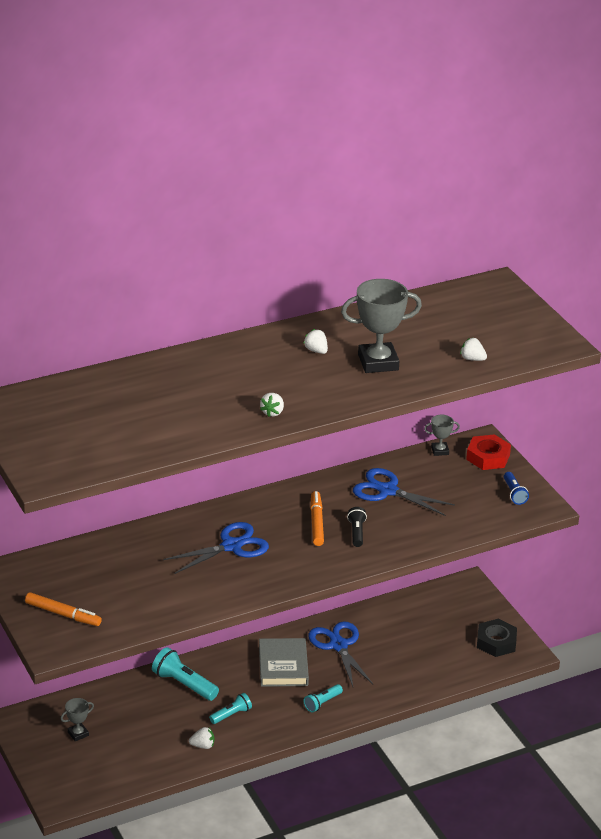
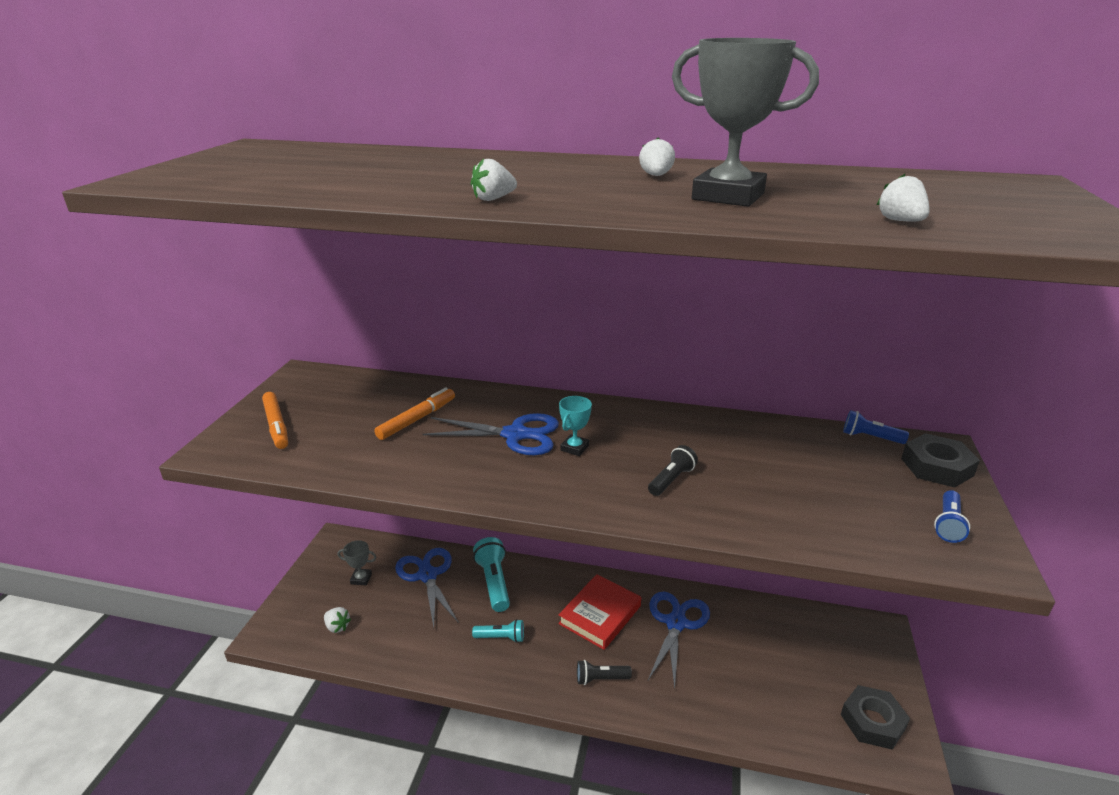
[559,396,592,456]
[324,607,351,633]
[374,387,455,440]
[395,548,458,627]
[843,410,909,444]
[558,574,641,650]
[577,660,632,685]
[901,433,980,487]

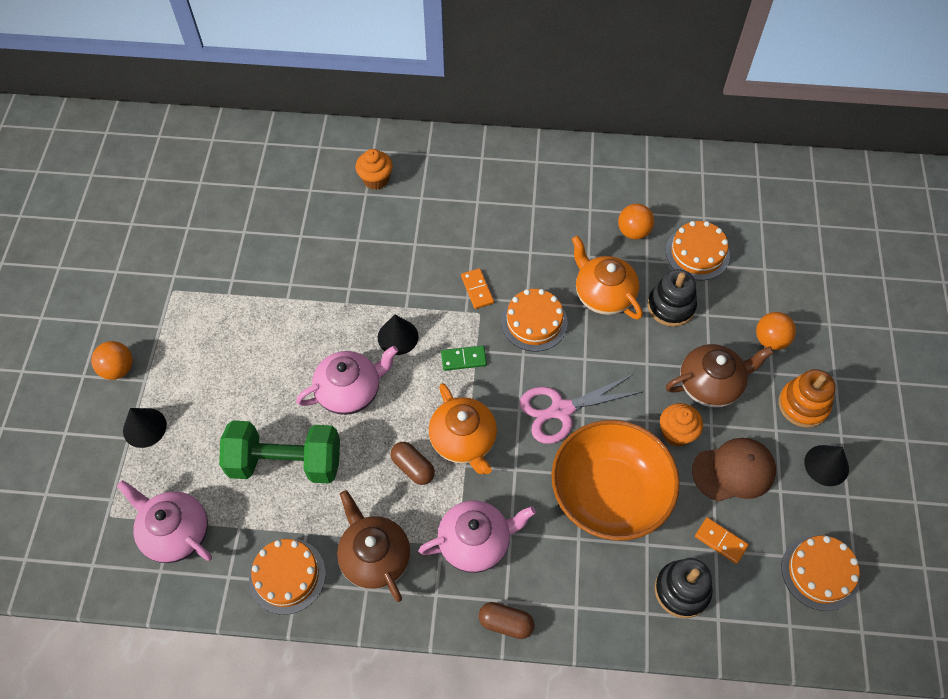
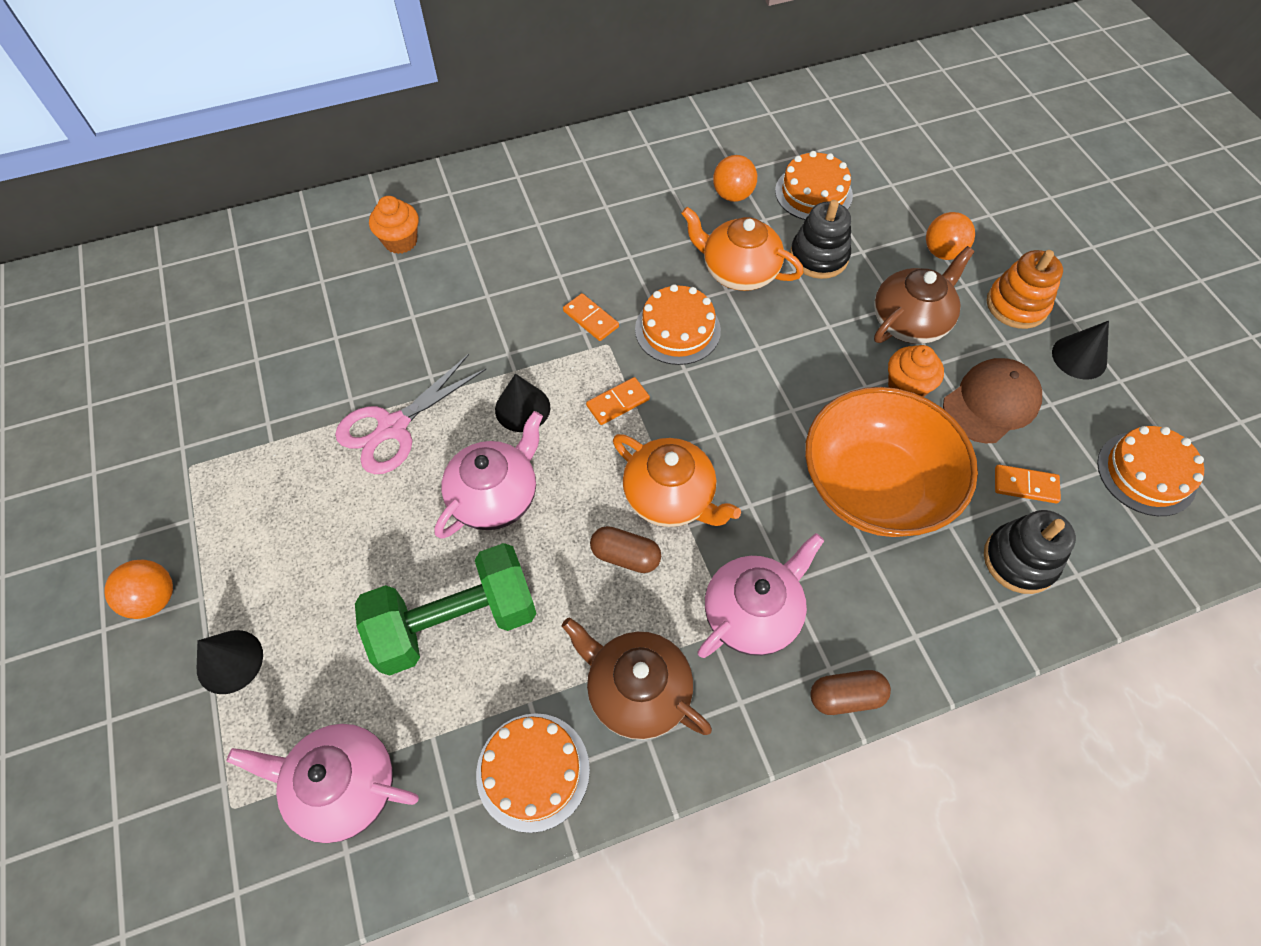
[335,354,486,474]
[586,377,650,425]

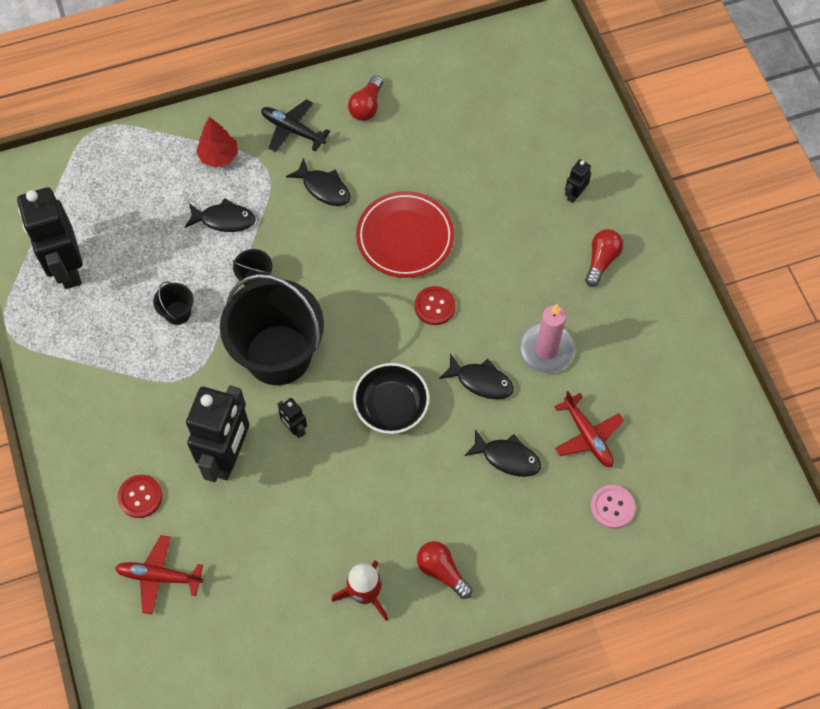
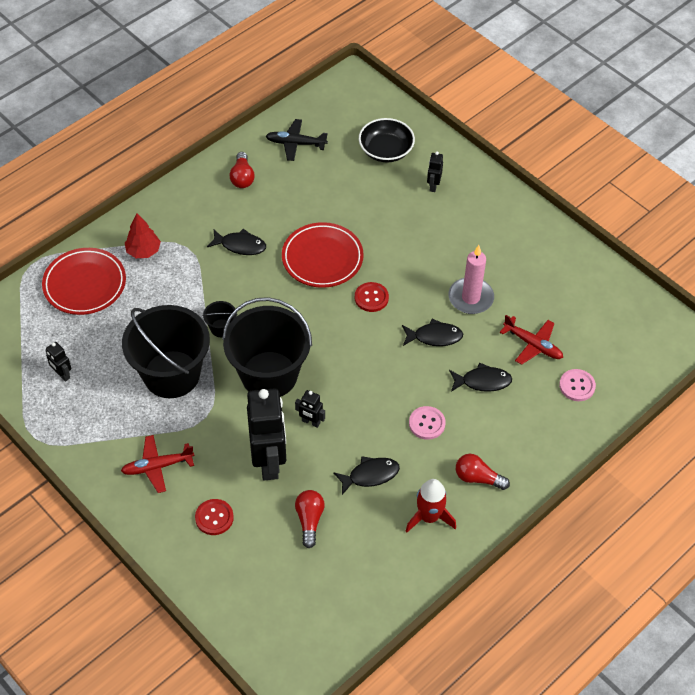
[42,248,126,315]
[409,406,446,440]
[121,435,194,493]
[333,456,400,495]
[266,119,328,161]
[359,118,415,162]
[295,490,325,548]
[45,342,71,382]
[122,305,210,398]

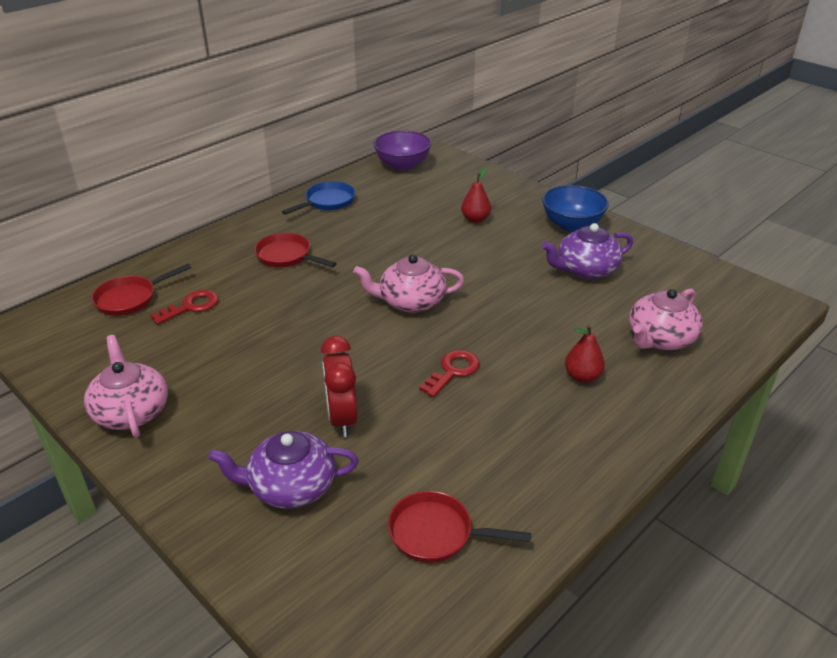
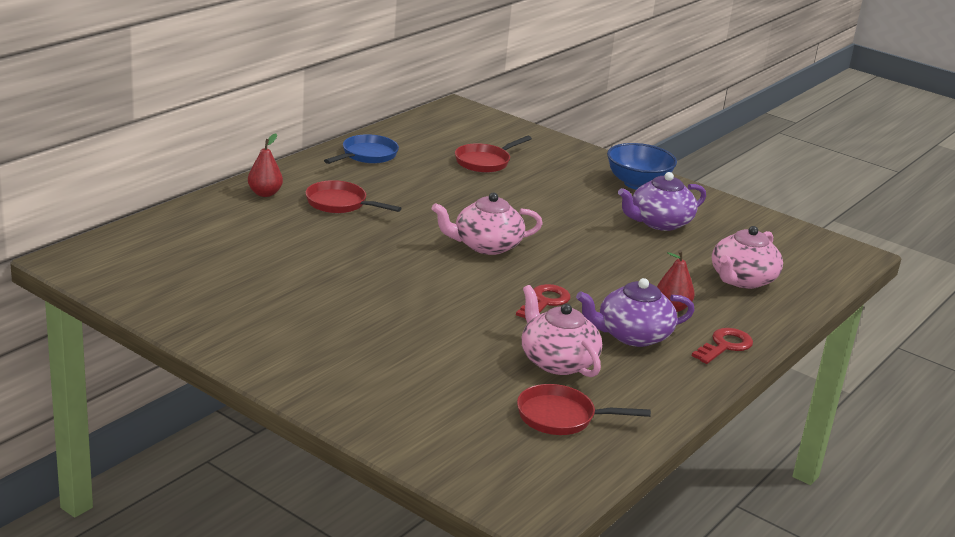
[321,336,358,437] (first image)
[373,130,432,171] (first image)
[522,285,602,377]
[455,136,532,173]
[692,328,753,364]
[576,278,695,347]
[248,134,283,197]

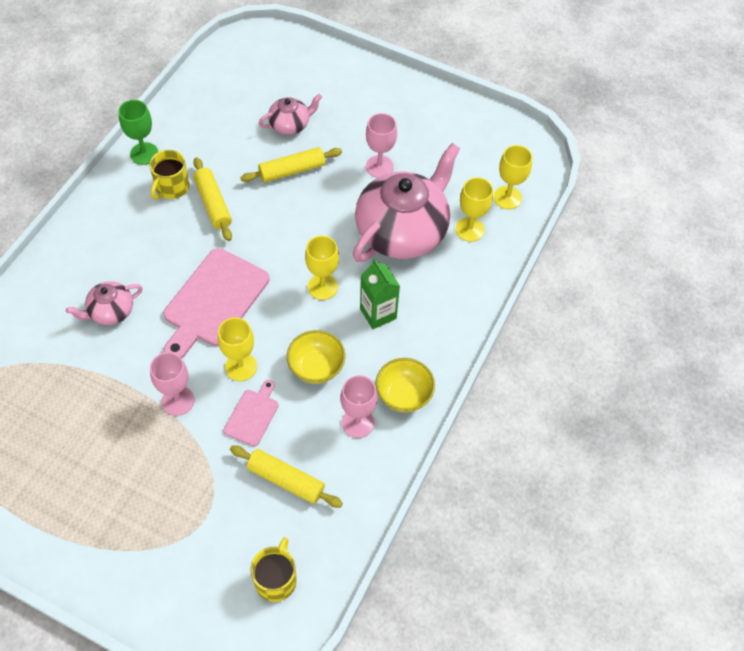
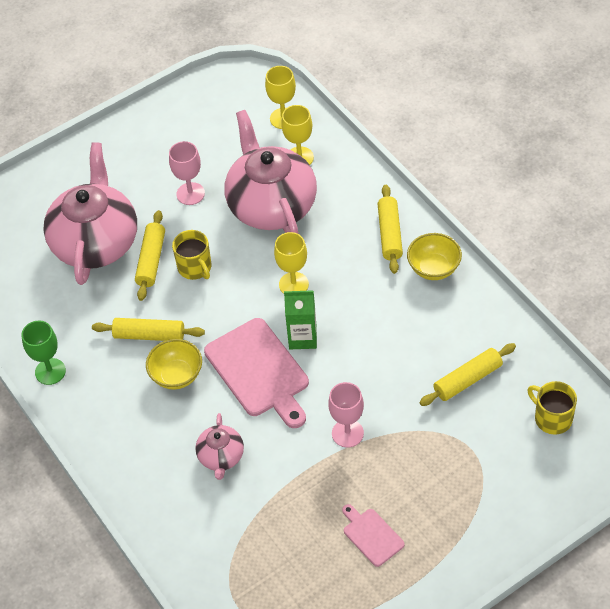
[218,317,257,381] (first image)
[340,375,378,438] (first image)
[378,185,403,274]
[172,230,212,280]
[342,504,405,567]
[146,339,202,390]
[284,290,317,349]
[43,142,137,285]

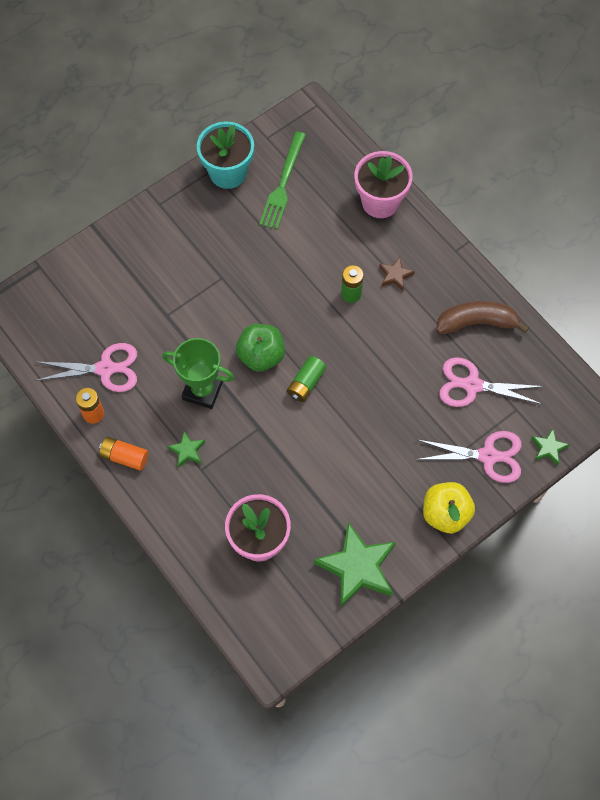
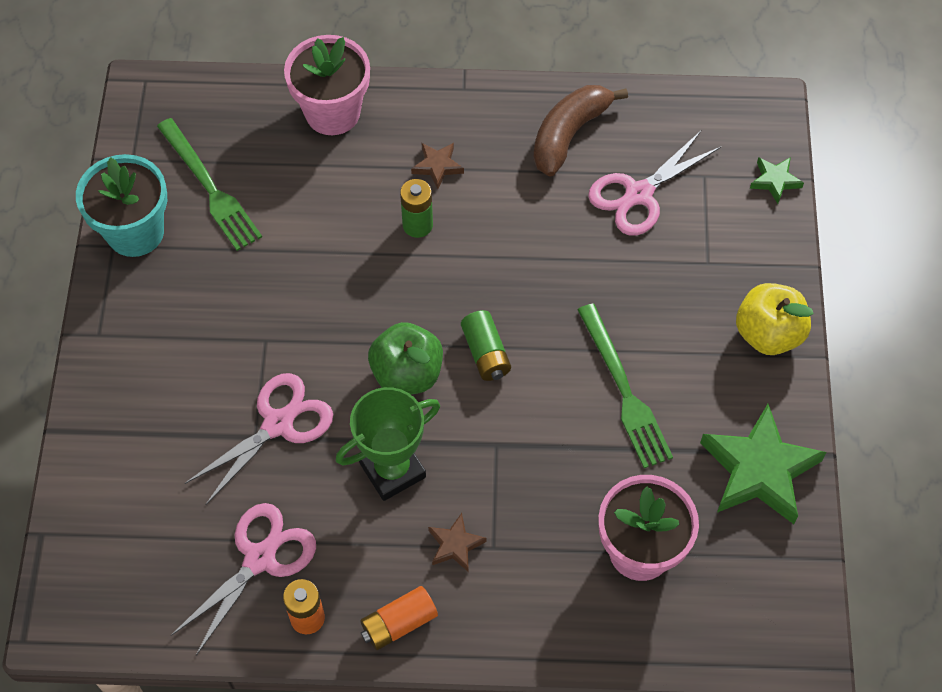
[577,304,673,468]
[185,373,333,505]
[428,513,487,572]

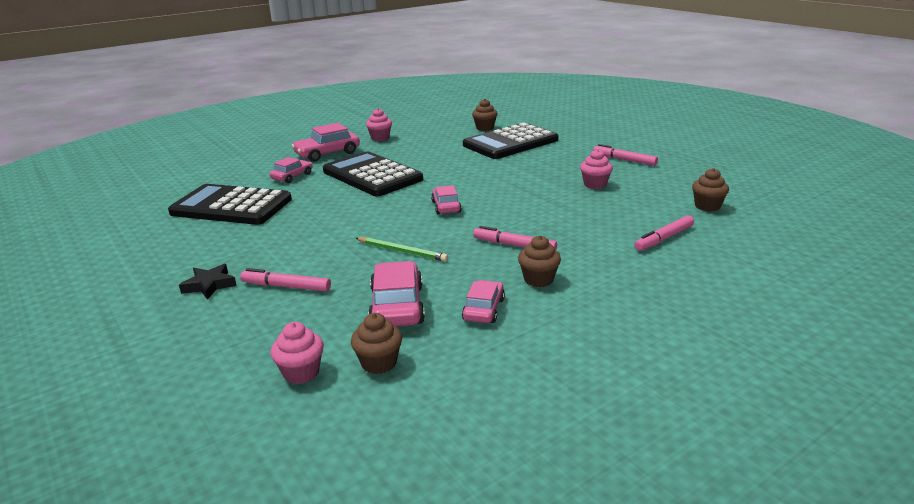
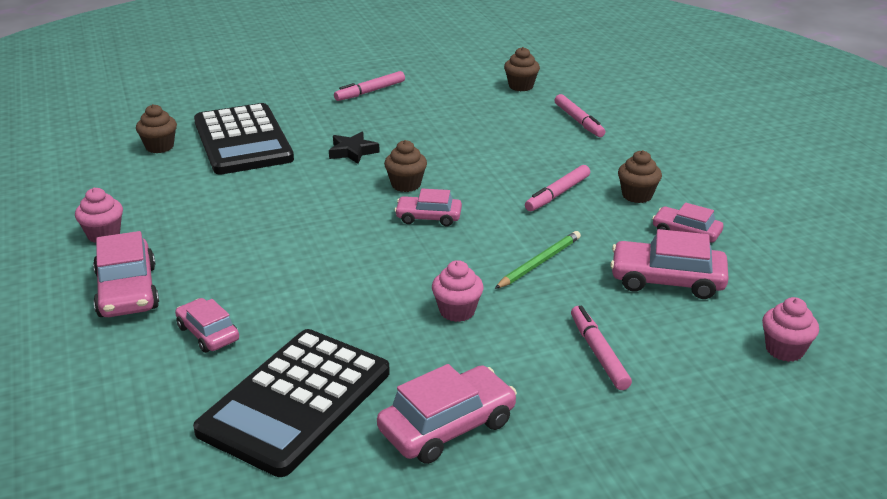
[323,151,423,196] (first image)
[377,364,517,464]
[329,132,380,164]
[384,140,427,192]
[432,260,484,322]
[571,306,632,390]

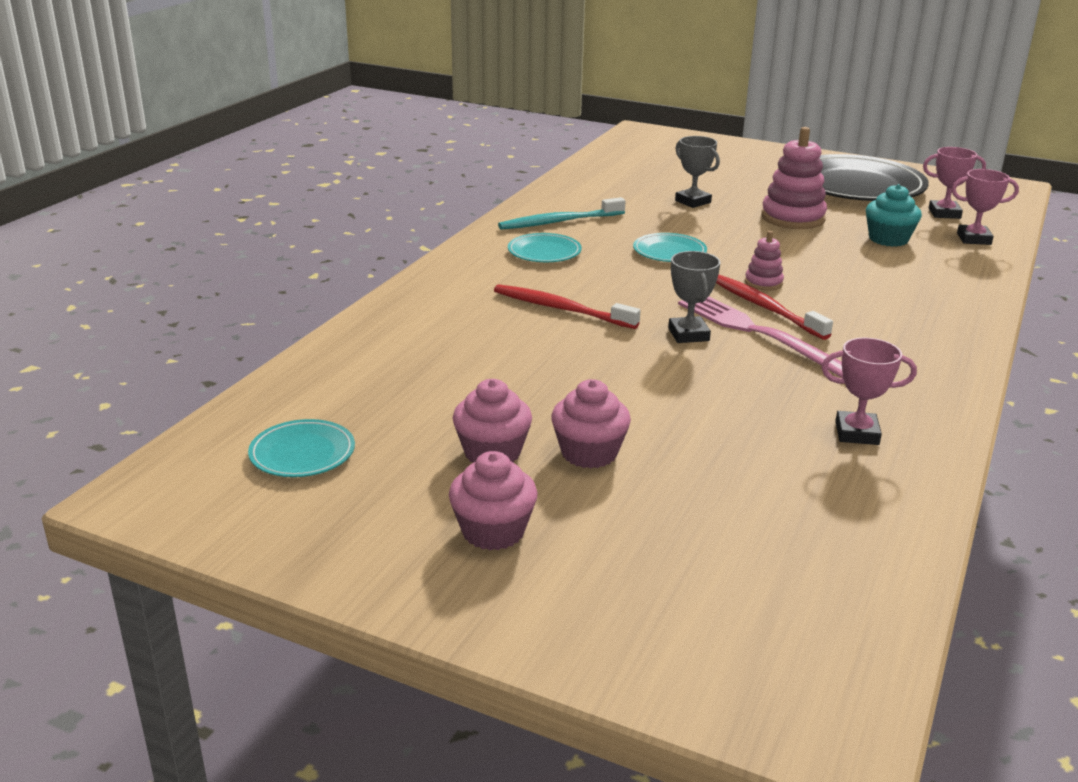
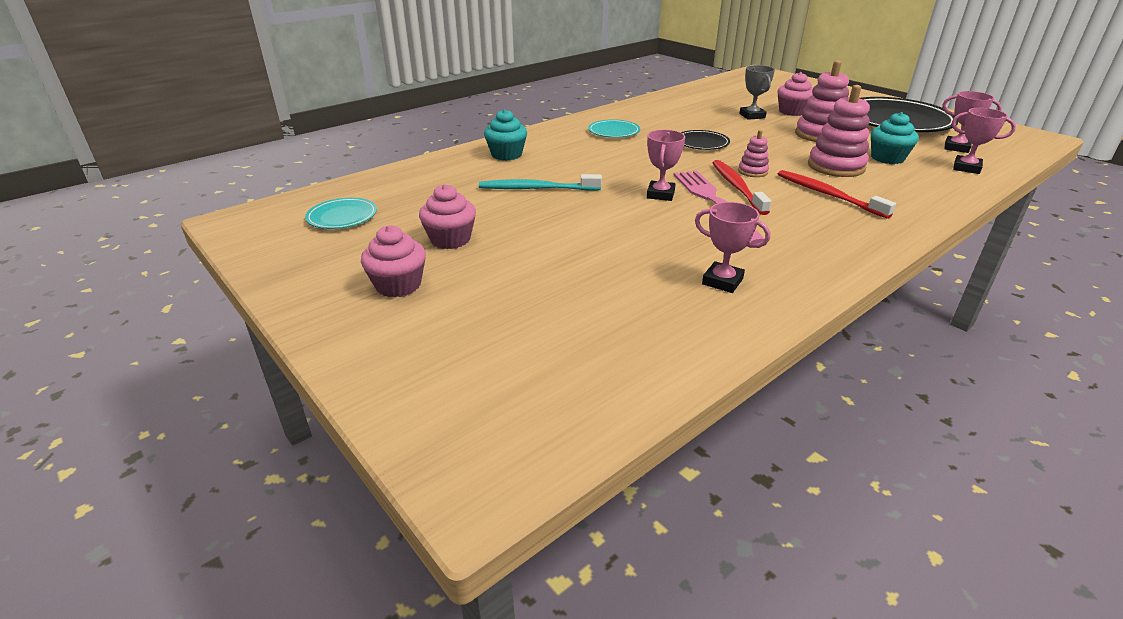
[484,109,527,161]
[808,85,870,177]
[778,170,896,219]
[479,174,602,191]
[777,72,813,116]
[681,130,730,150]
[647,130,685,201]

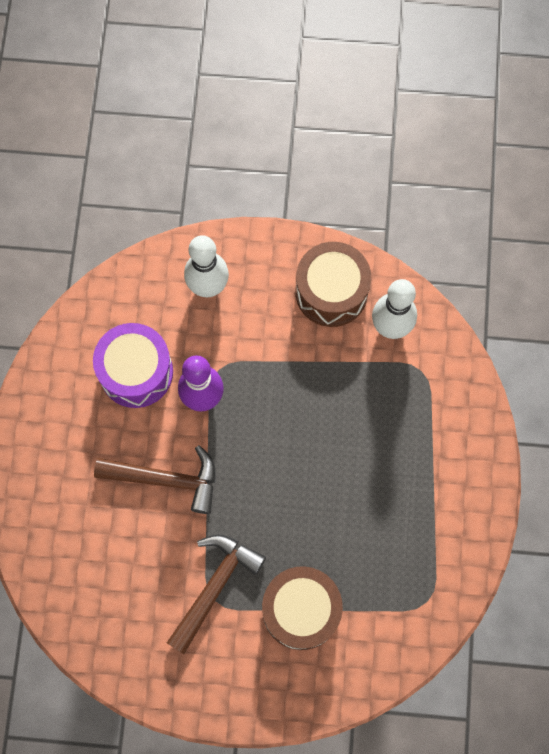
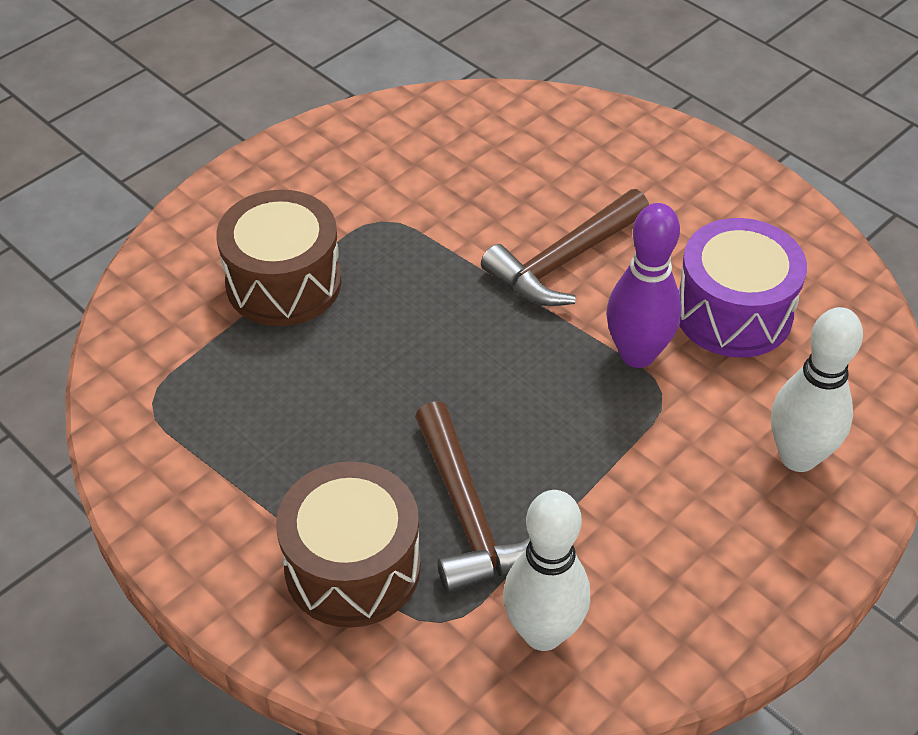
[415,401,531,594]
[276,461,421,628]

